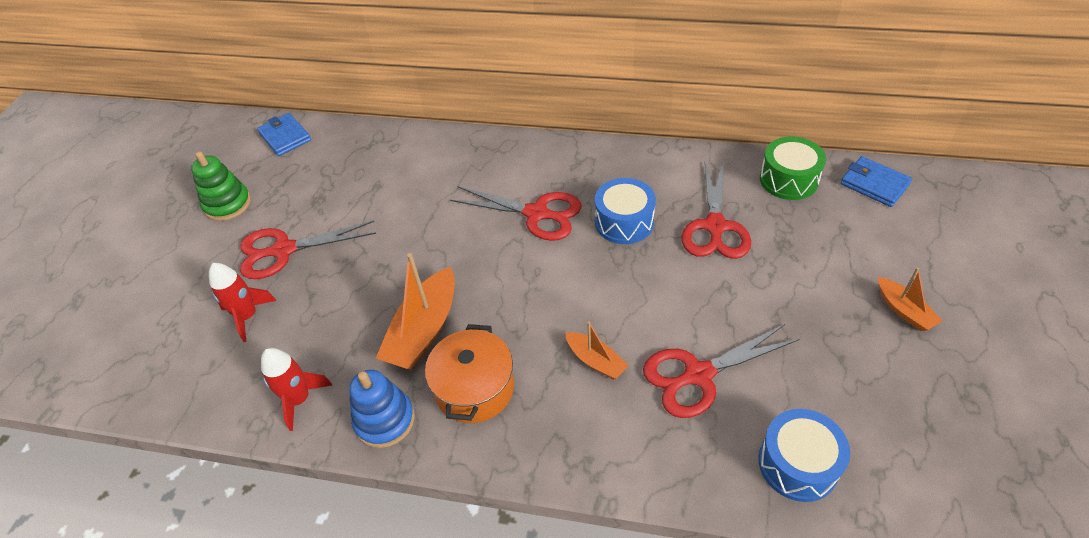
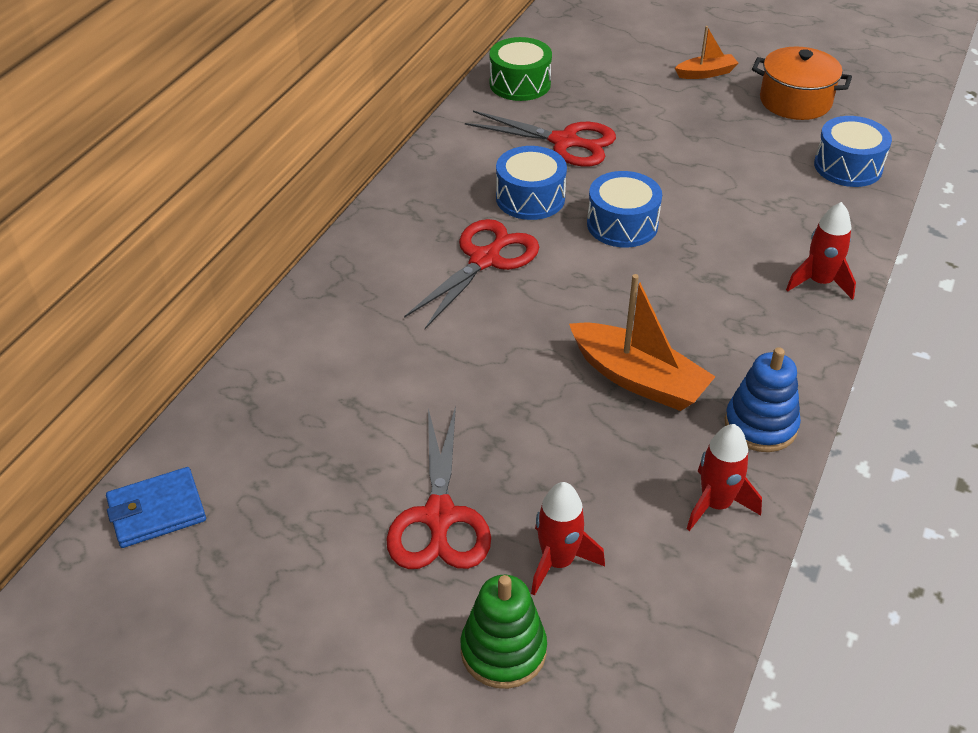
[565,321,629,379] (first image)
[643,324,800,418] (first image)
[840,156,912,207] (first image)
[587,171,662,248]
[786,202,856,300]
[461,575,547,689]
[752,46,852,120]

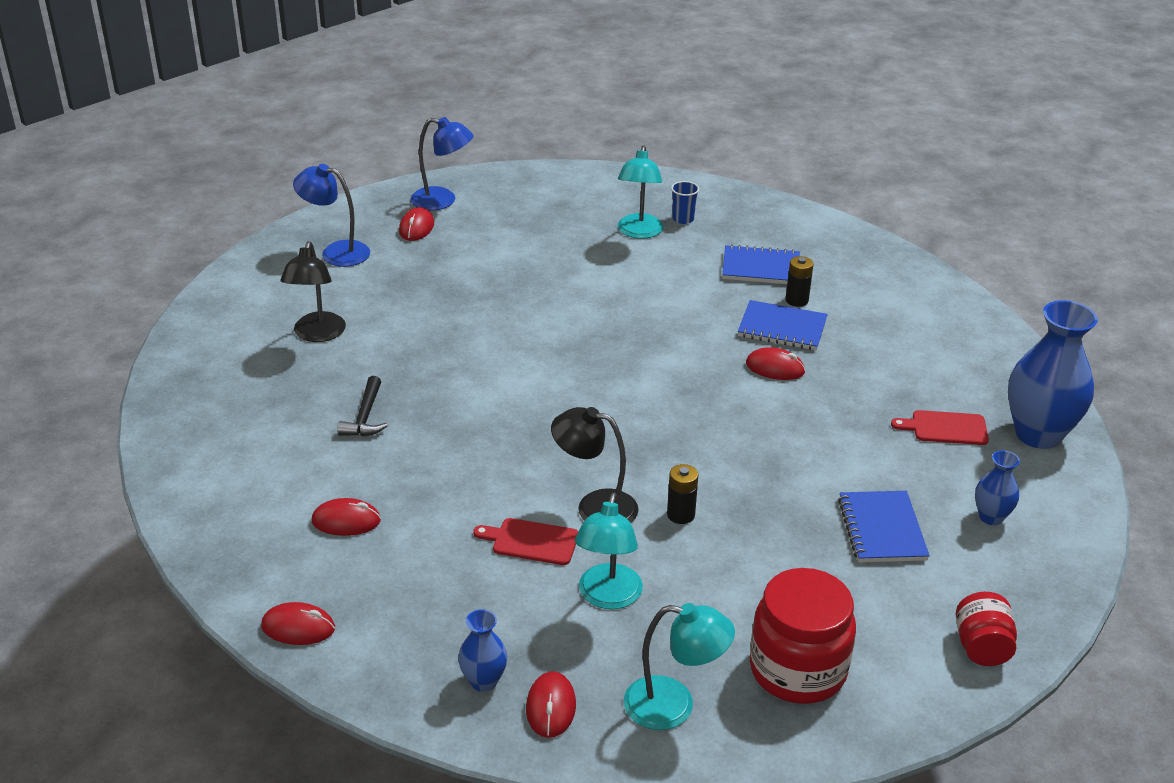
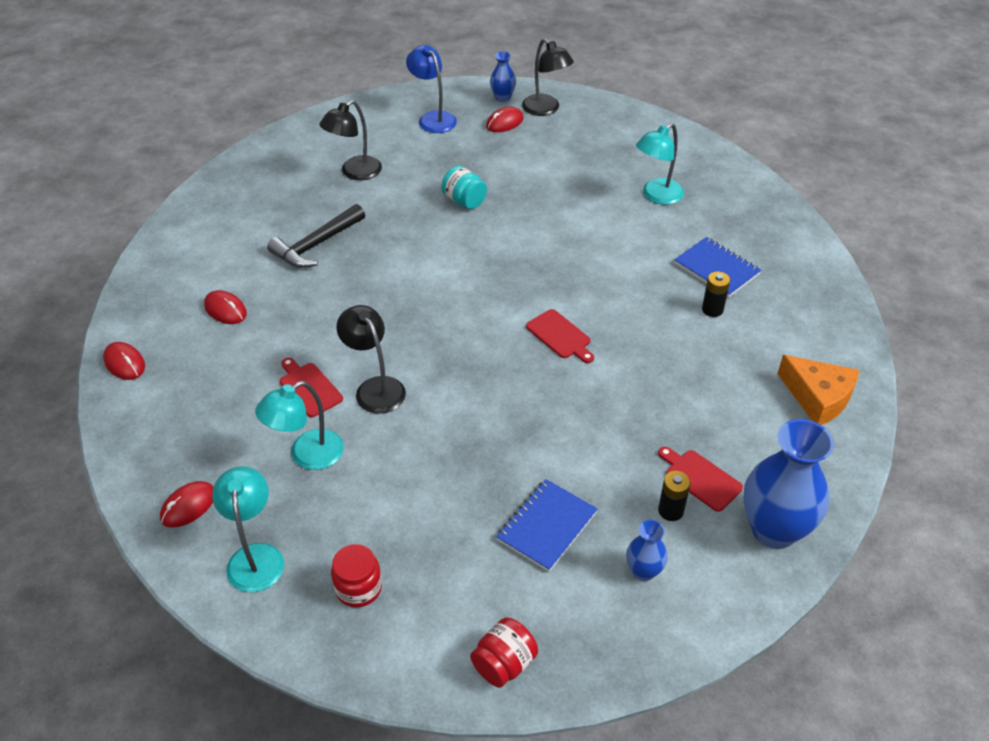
[671,181,699,224] (first image)
[738,300,828,350] (first image)
[746,347,806,380] (first image)
[441,166,487,209]
[526,309,594,363]
[777,355,859,425]
[490,51,516,102]
[658,471,691,521]
[522,38,574,116]
[212,466,284,592]
[267,204,365,268]
[331,544,382,607]

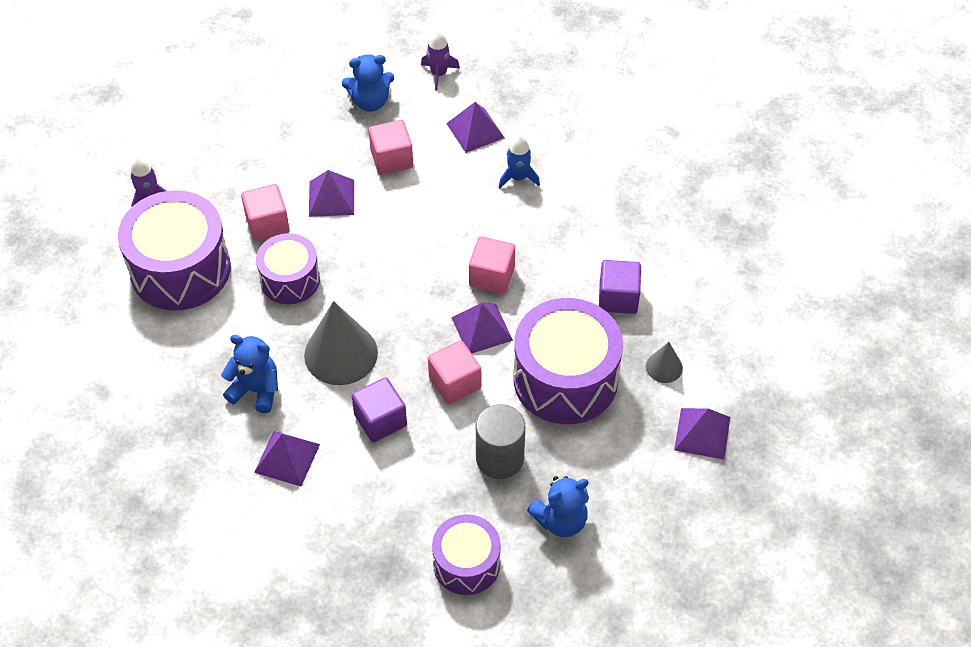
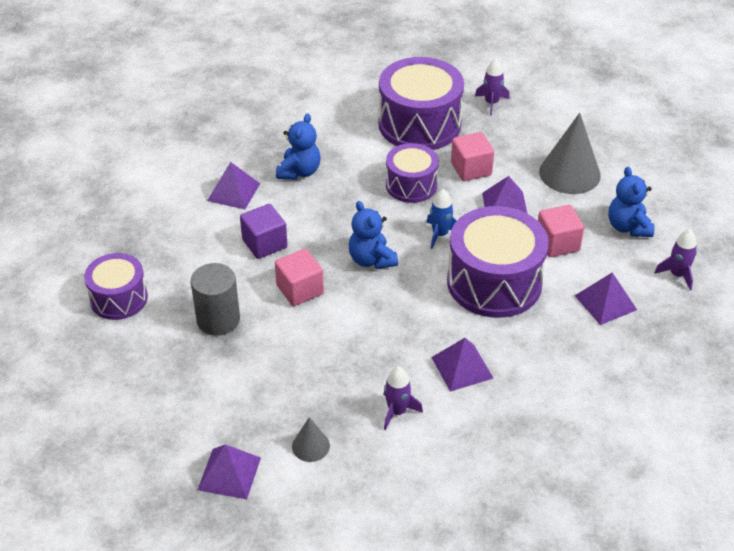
[469,236,515,294] (first image)
[539,113,601,194]
[431,338,493,392]
[427,189,457,249]
[447,206,549,318]
[349,201,398,269]
[383,367,423,430]

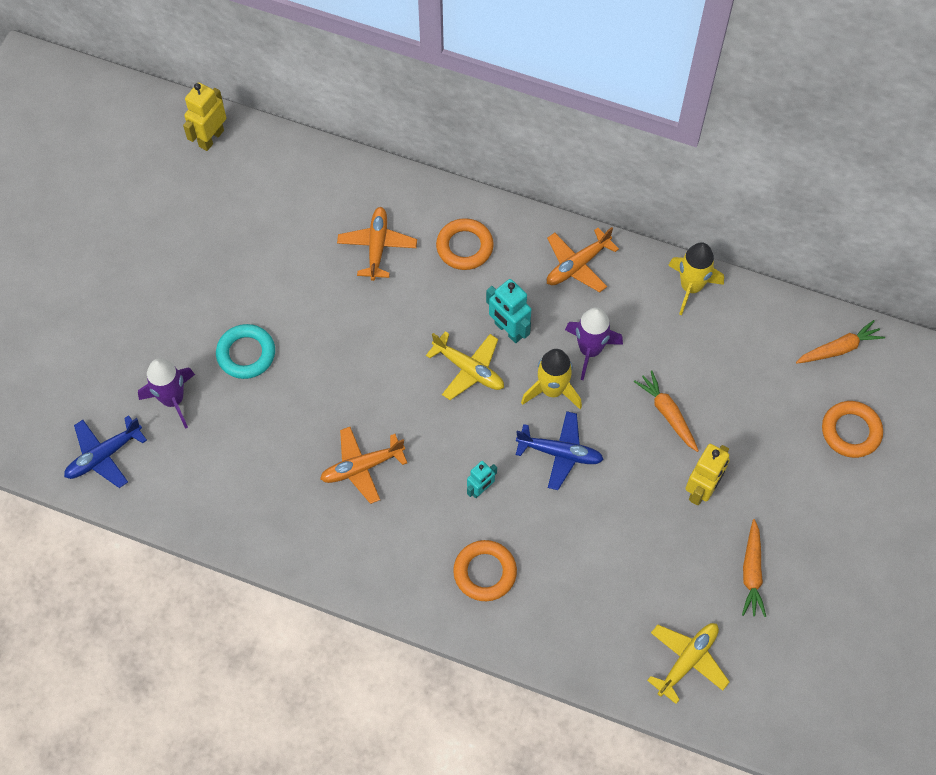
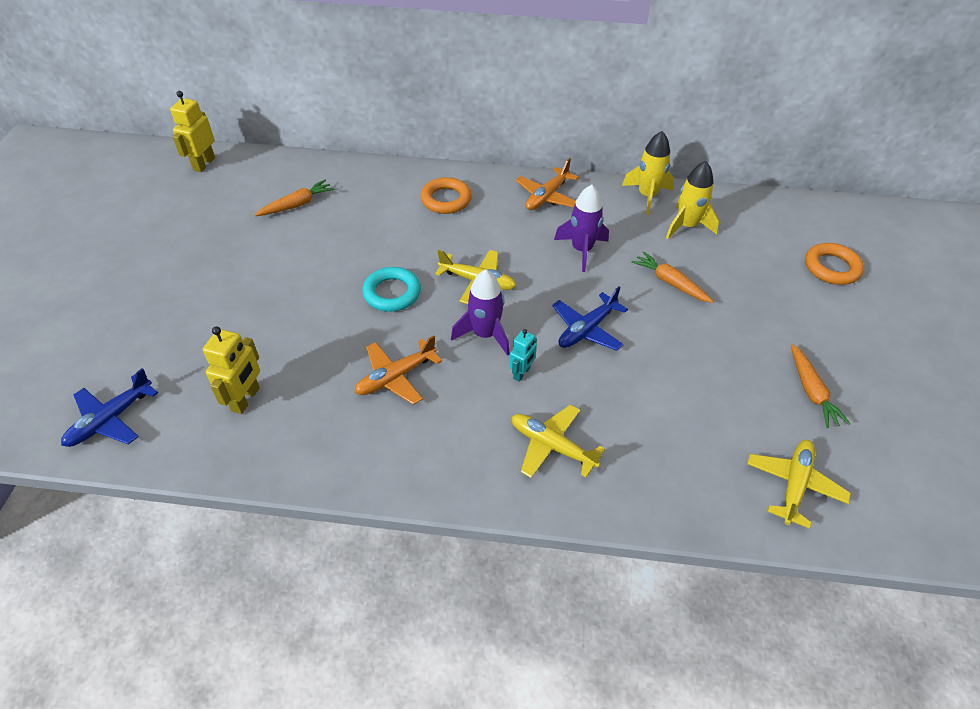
[337,207,417,281] (first image)
[486,279,531,343] (first image)
[451,270,510,356]
[362,267,421,312]
[666,161,719,239]
[203,326,260,414]
[255,180,334,216]
[512,405,605,478]
[552,287,628,351]

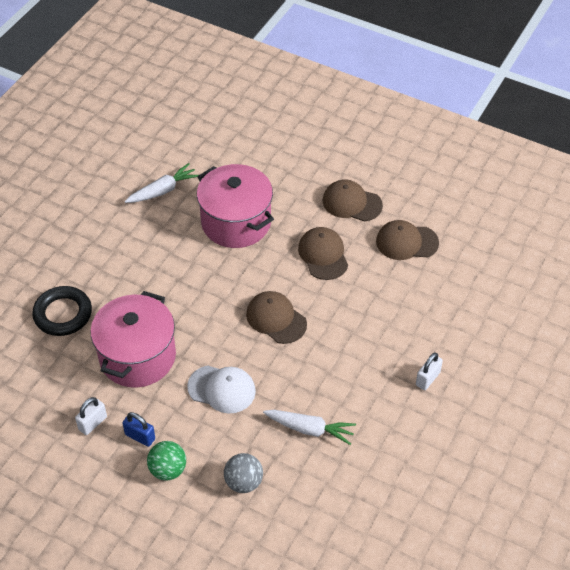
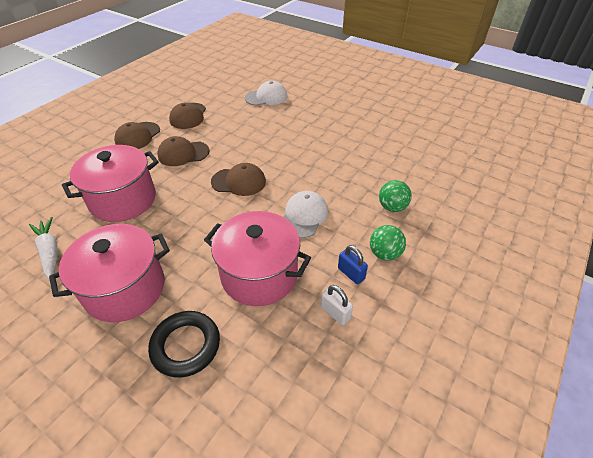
[263,410,356,445] (first image)
[416,352,443,390] (first image)
[49,224,170,322]
[245,81,288,106]
[379,180,412,212]
[338,245,368,284]
[211,163,266,196]

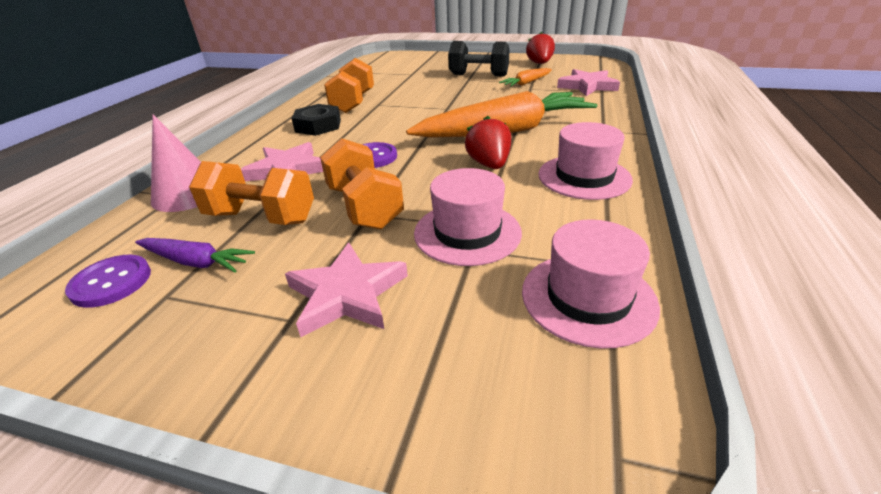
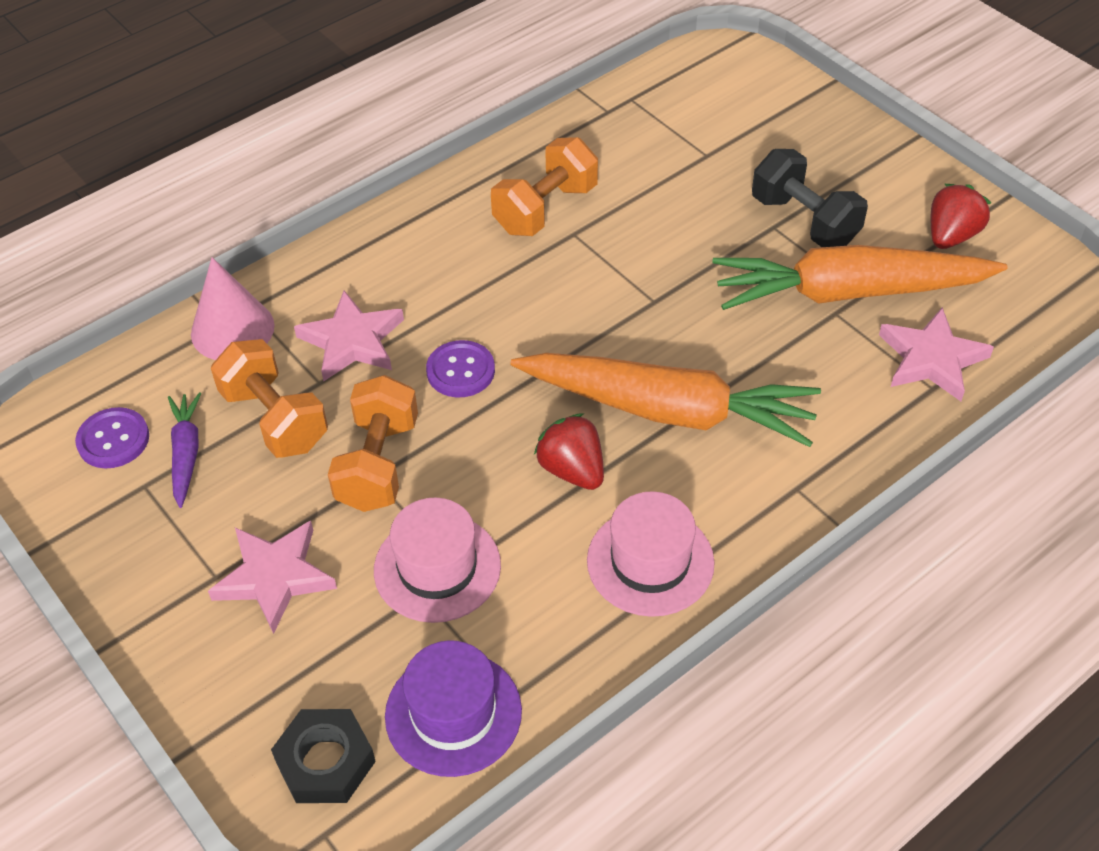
[271,709,376,803]
[385,640,522,777]
[168,392,201,508]
[534,413,604,490]
[712,245,1007,310]

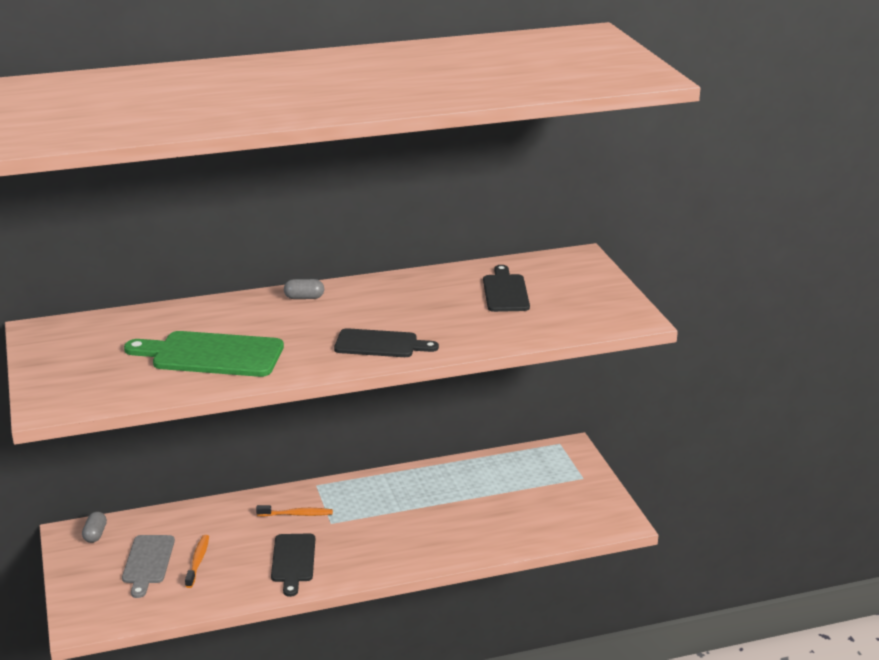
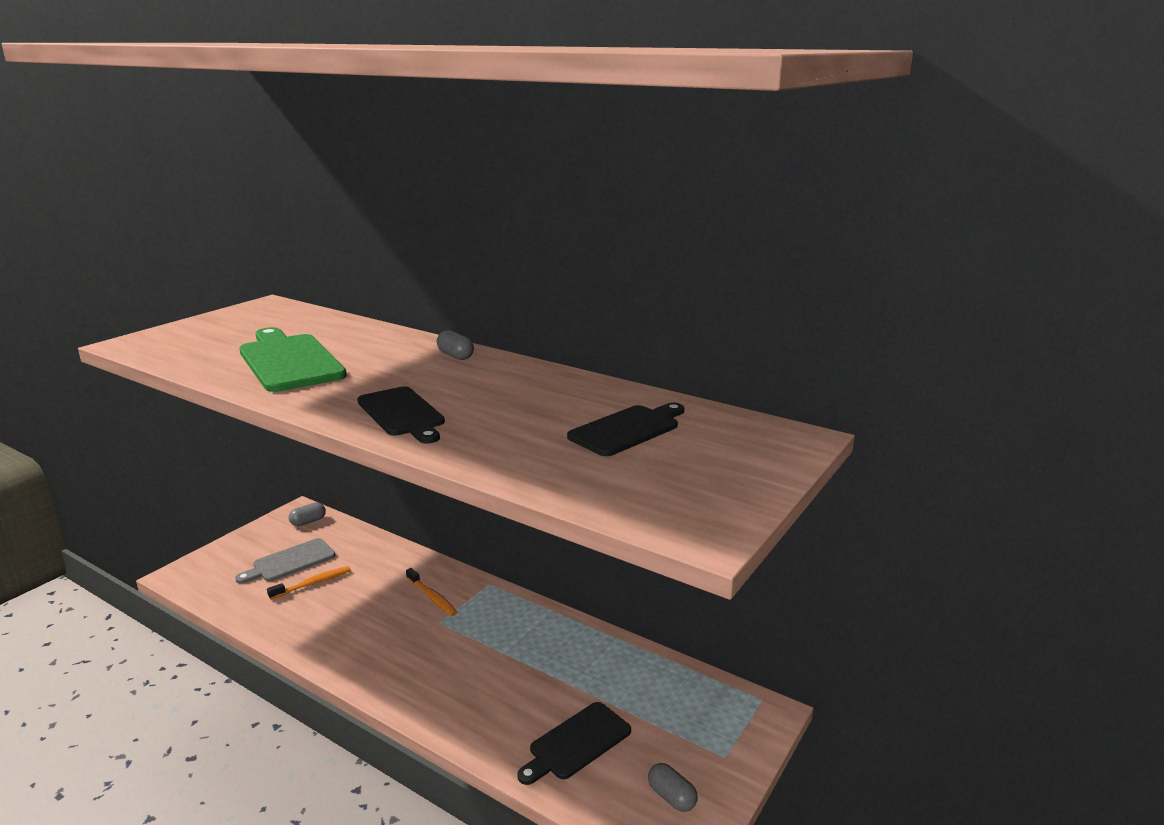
[648,763,698,812]
[517,702,631,785]

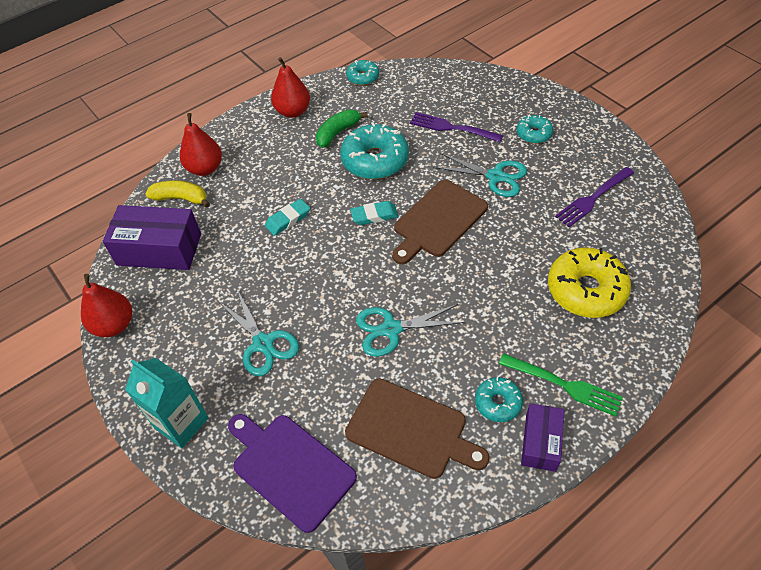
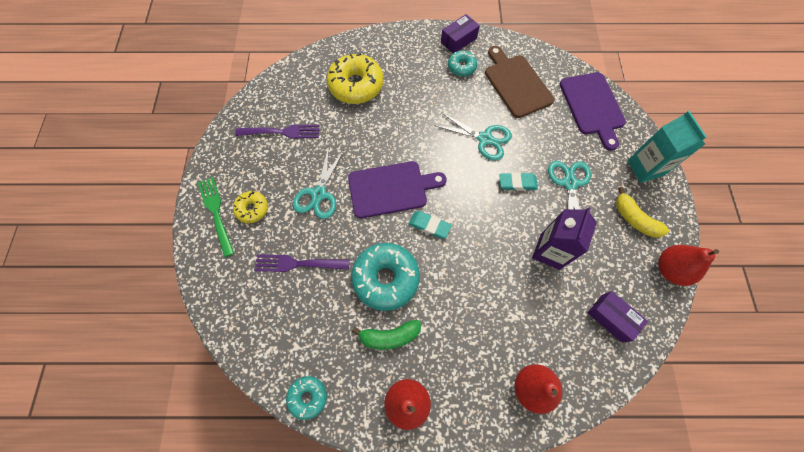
[532,207,597,270]
[616,187,669,238]
[499,172,538,191]
[198,177,234,257]
[348,161,447,218]
[233,191,268,223]
[254,255,349,272]
[293,146,345,219]
[587,291,648,343]

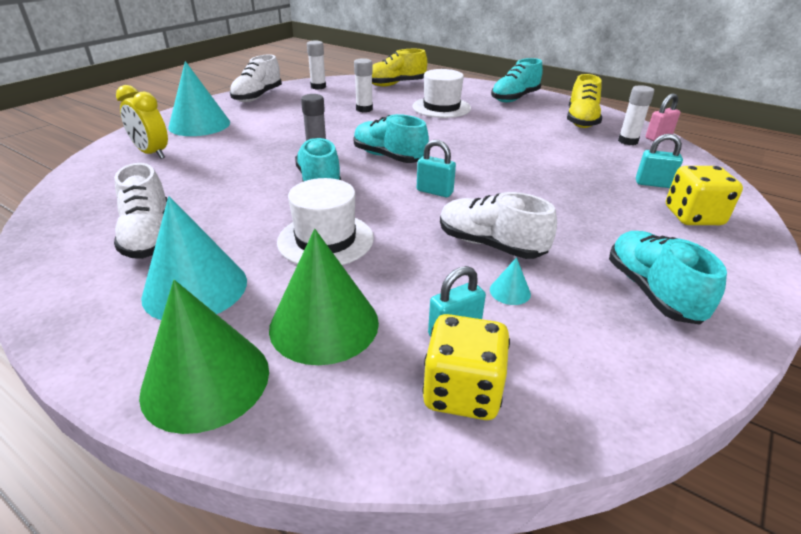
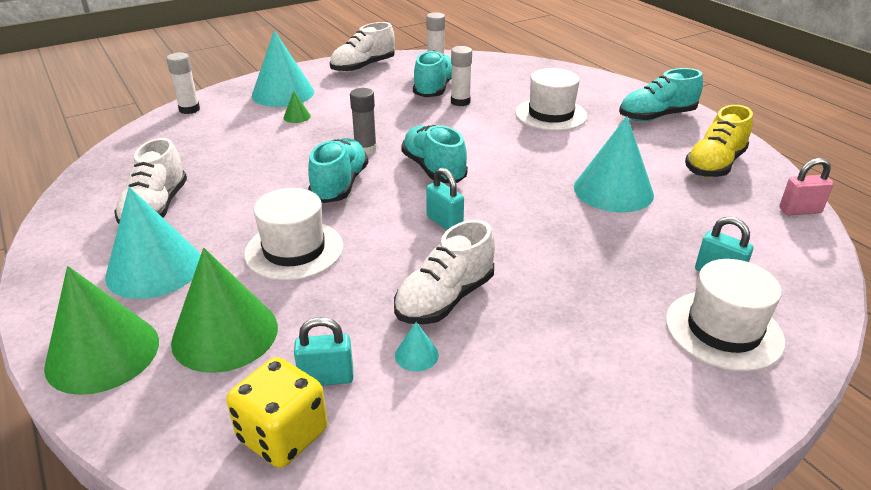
[116,85,168,159] (first image)
[372,49,427,87] (first image)
[284,91,311,123]
[574,116,654,213]
[413,50,452,97]
[166,53,200,114]
[666,259,785,372]
[394,220,495,324]

